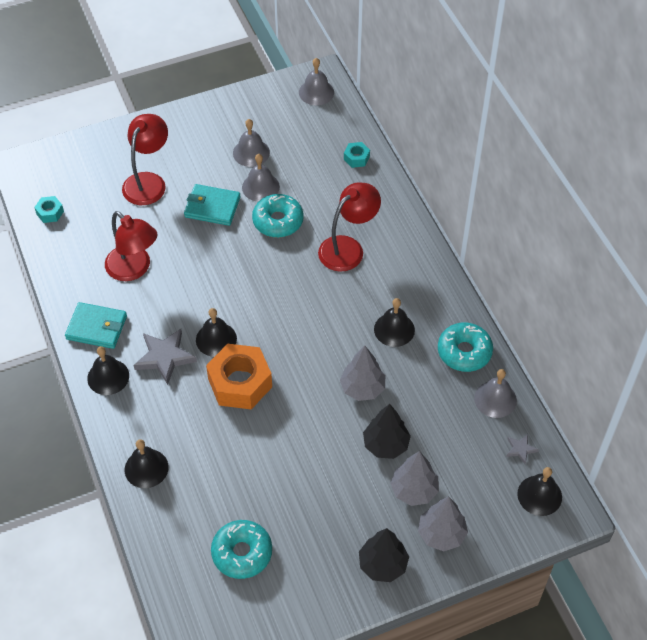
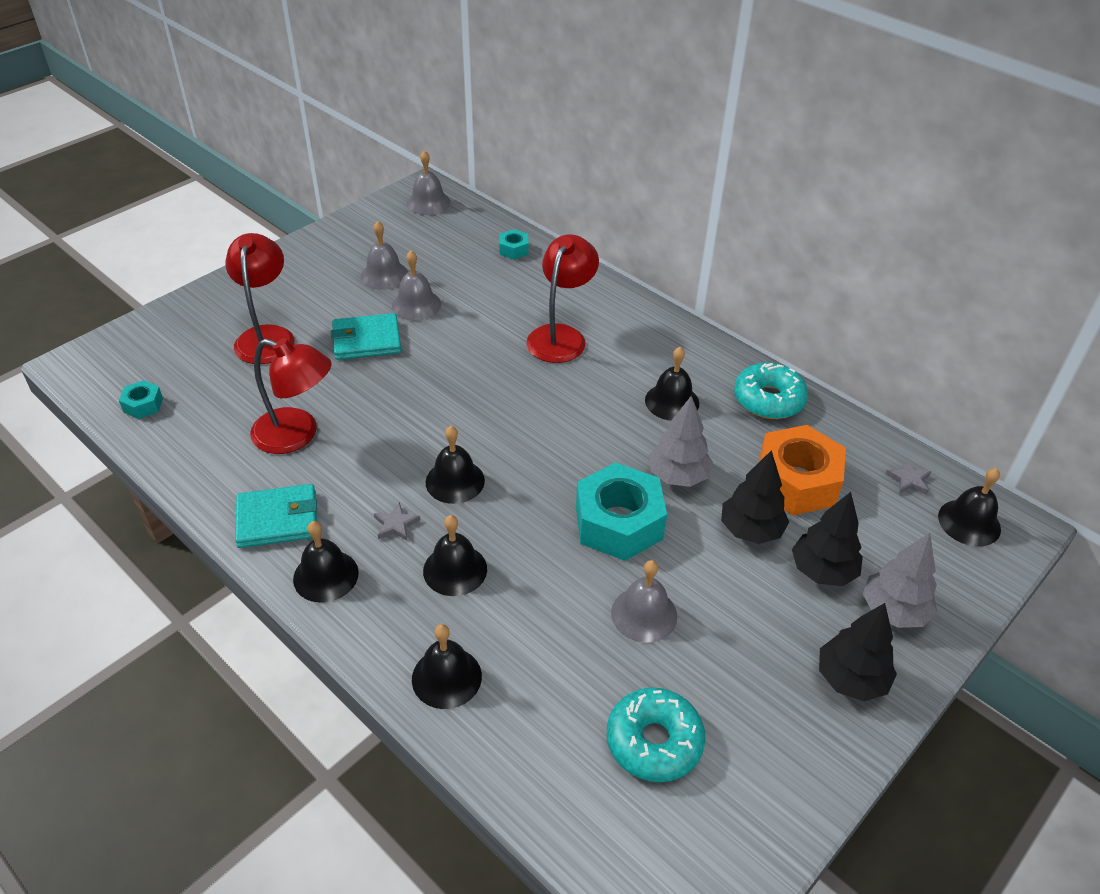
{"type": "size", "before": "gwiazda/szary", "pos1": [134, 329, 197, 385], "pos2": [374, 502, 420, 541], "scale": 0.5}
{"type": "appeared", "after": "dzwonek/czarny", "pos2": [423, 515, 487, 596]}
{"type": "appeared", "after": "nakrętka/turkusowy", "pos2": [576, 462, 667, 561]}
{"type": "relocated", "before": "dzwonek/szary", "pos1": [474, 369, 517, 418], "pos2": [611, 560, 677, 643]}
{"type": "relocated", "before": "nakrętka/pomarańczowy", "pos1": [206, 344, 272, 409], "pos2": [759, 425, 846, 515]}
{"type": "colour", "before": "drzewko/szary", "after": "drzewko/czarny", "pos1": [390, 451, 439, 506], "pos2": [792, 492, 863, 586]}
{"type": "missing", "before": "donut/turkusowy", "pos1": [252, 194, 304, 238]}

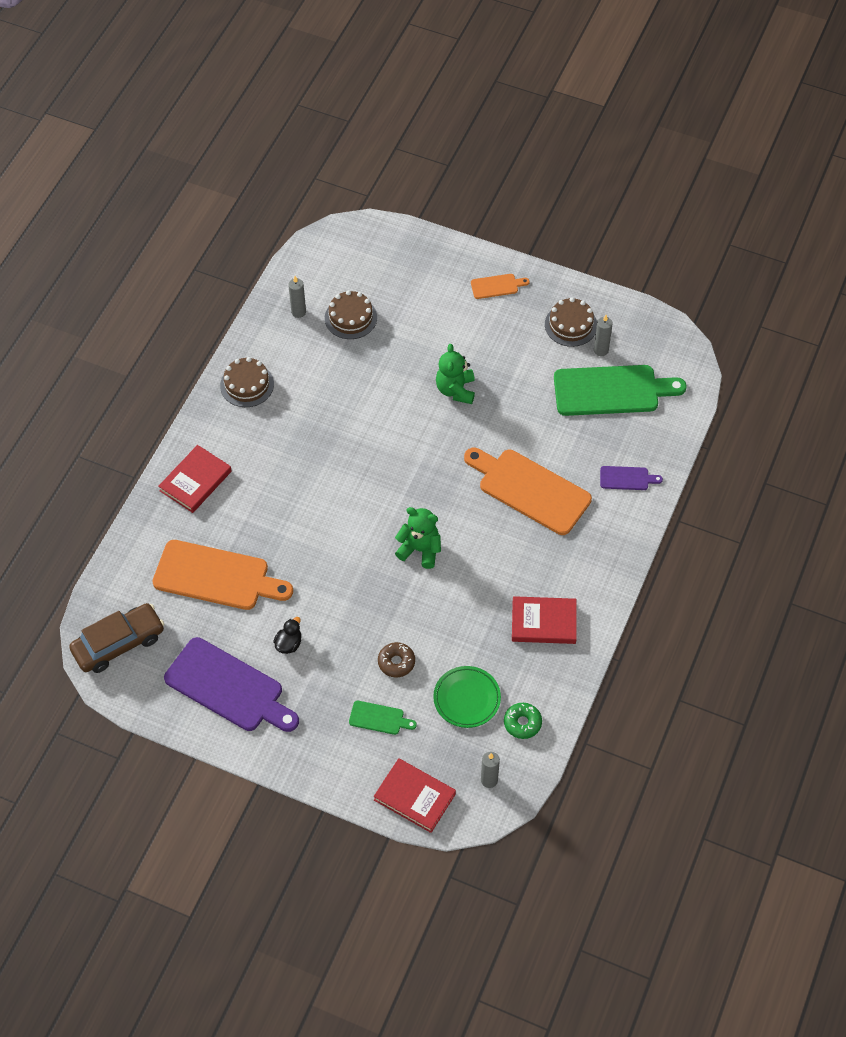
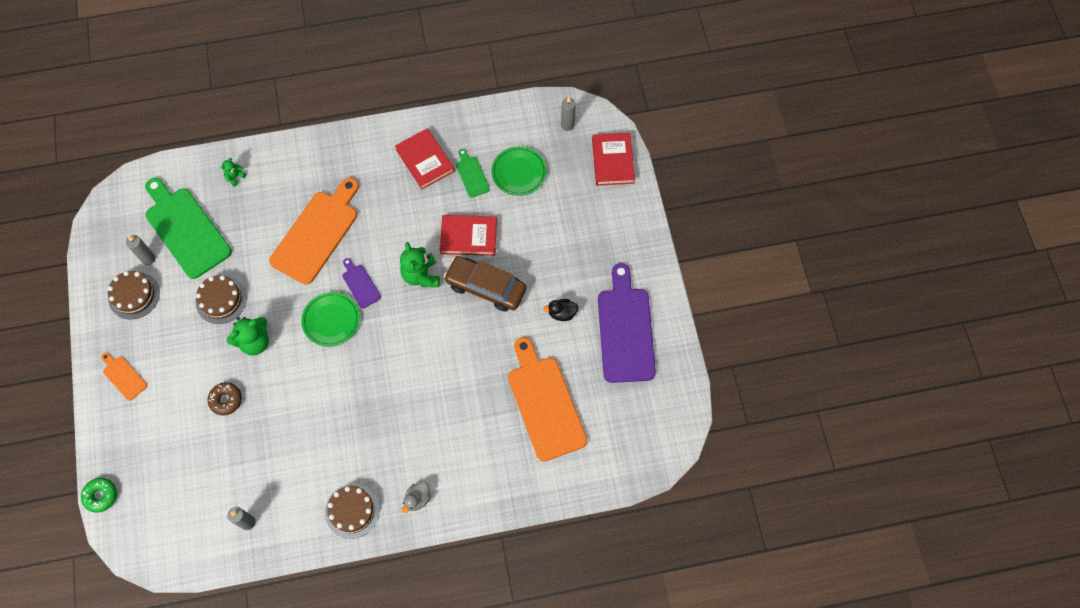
{"type": "relocated", "before": "donut/zielony", "pos1": [504, 703, 542, 739], "pos2": [81, 478, 117, 513]}
{"type": "relocated", "before": "tort/brązowy", "pos1": [325, 290, 377, 339], "pos2": [195, 275, 247, 324]}
{"type": "relocated", "before": "donut/brązowy", "pos1": [378, 642, 415, 677], "pos2": [208, 382, 242, 415]}
{"type": "appeared", "after": "miś/zielony", "pos2": [221, 158, 246, 187]}
{"type": "spun", "before": "deska do krojenia/pomarańczowy", "pos1": [464, 448, 592, 535], "pos2": [269, 177, 359, 285], "turn": -150}
{"type": "appeared", "after": "talerz/zielony", "pos2": [301, 292, 360, 347]}
{"type": "relocated", "before": "deska do krojenia/fioletowy", "pos1": [600, 466, 663, 490], "pos2": [342, 258, 381, 308]}
{"type": "appeared", "after": "kaczka/szary", "pos2": [402, 481, 431, 513]}
{"type": "relocated", "before": "książka/czerwony", "pos1": [158, 445, 232, 513], "pos2": [440, 215, 497, 256]}
{"type": "relocated", "before": "samochód/brązowy", "pos1": [69, 603, 164, 673], "pos2": [444, 256, 526, 312]}
{"type": "relocated", "before": "deska do krojenia/zielony", "pos1": [349, 701, 417, 735], "pos2": [456, 149, 490, 198]}

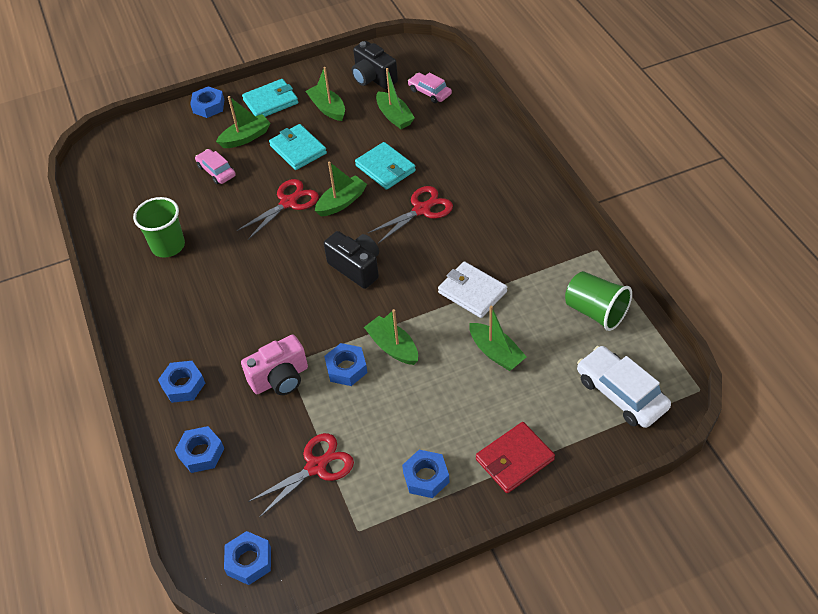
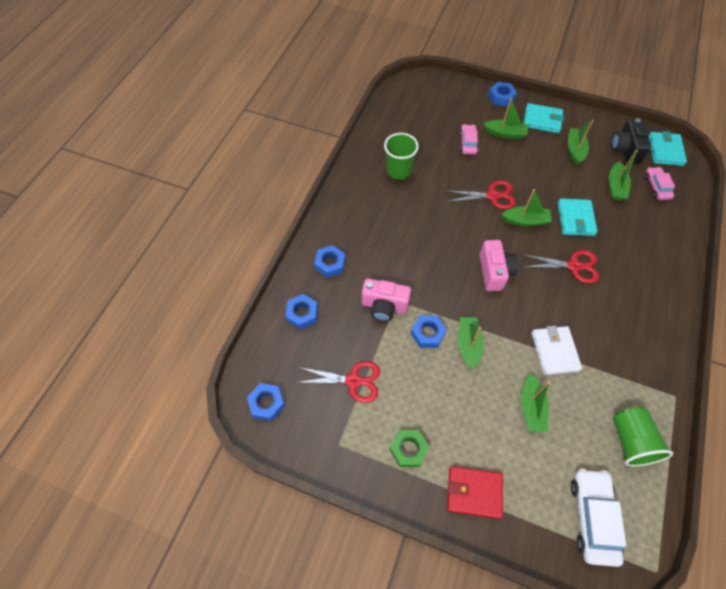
{"type": "colour", "before": "nakrętka/niebieski", "after": "nakrętka/zielony", "pos1": [402, 450, 449, 498], "pos2": [390, 430, 429, 467]}
{"type": "colour", "before": "aparat fotograficzny/czarny", "after": "aparat fotograficzny/różowy", "pos1": [324, 231, 379, 289], "pos2": [479, 240, 519, 291]}
{"type": "relocated", "before": "portfel/turkusowy", "pos1": [269, 124, 327, 170], "pos2": [648, 131, 687, 166]}

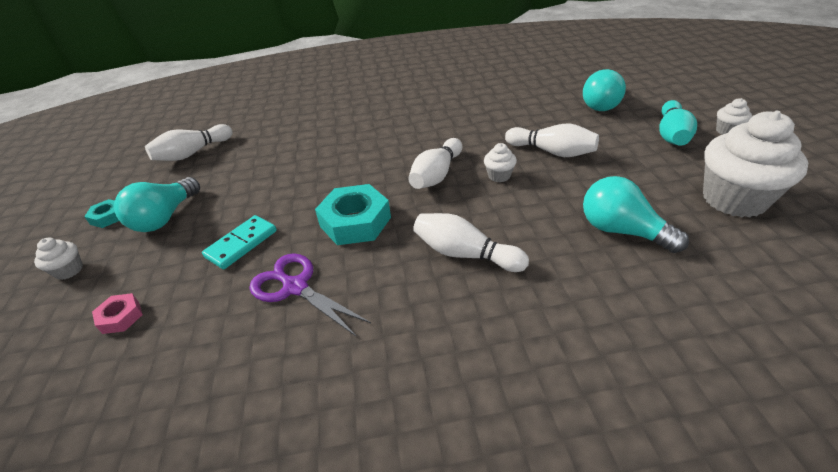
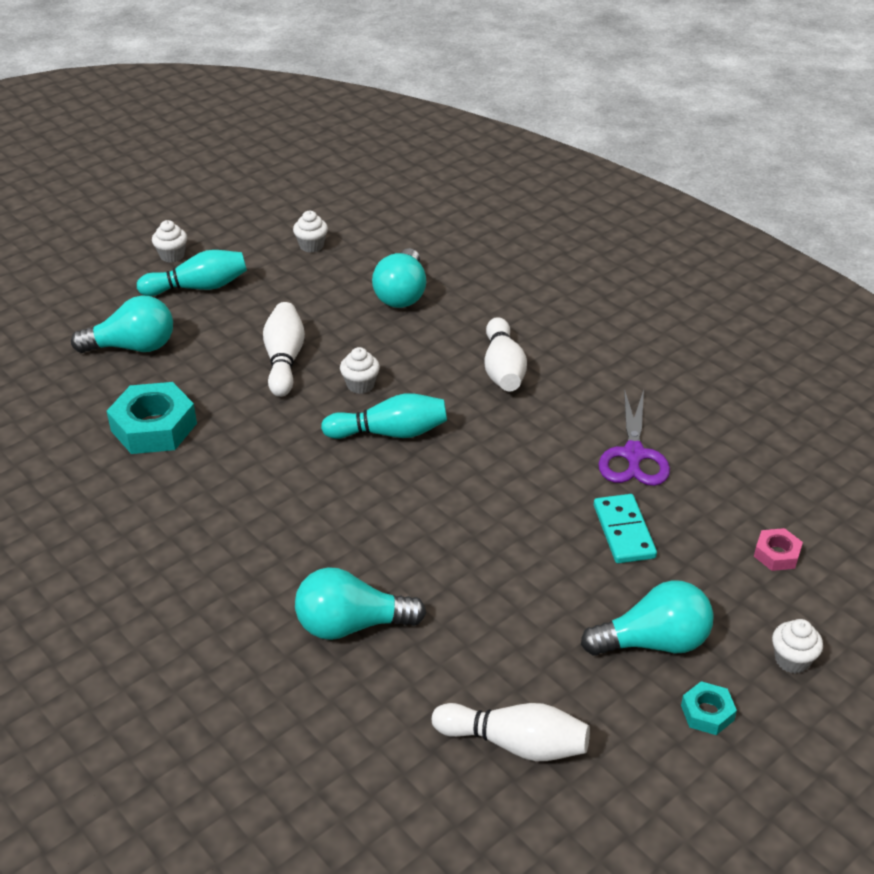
{"type": "relocated", "before": "nakrętka/turkusowy", "pos1": [315, 184, 391, 245], "pos2": [107, 382, 197, 454]}
{"type": "size", "before": "muffinka/biały", "pos1": [703, 111, 808, 218], "pos2": [293, 211, 328, 253], "scale": 0.44}
{"type": "appeared", "after": "żarówka/turkusowy", "pos2": [295, 567, 426, 640]}
{"type": "colour", "before": "kręgiel/biały", "after": "kręgiel/turkusowy", "pos1": [408, 138, 462, 189], "pos2": [321, 393, 447, 439]}
{"type": "spun", "before": "kostka domina/turkusowy", "pos1": [202, 215, 277, 269], "pos2": [594, 494, 657, 563], "turn": 75}

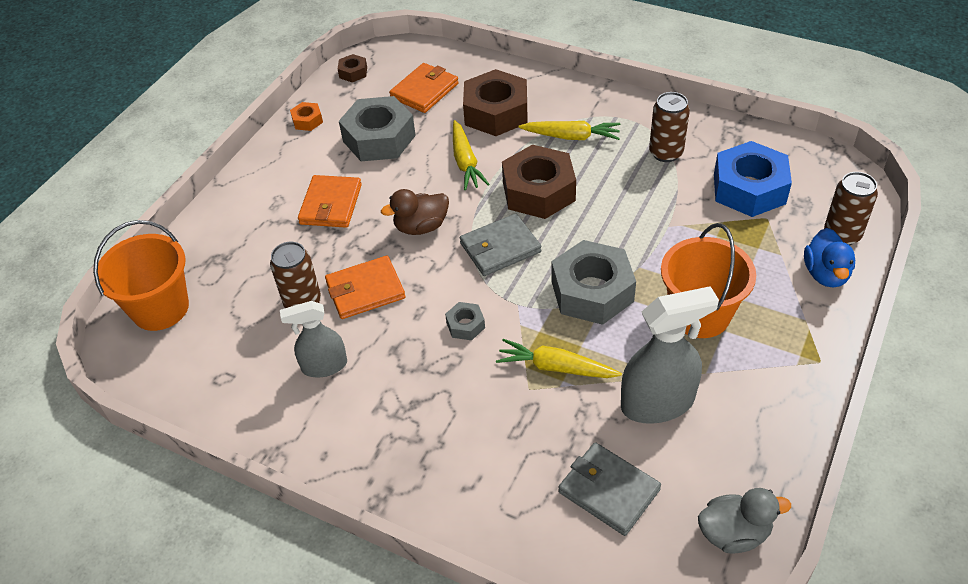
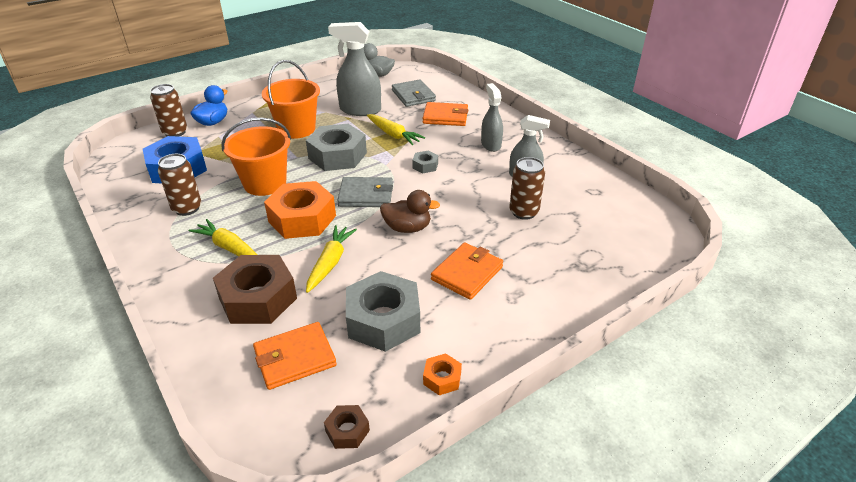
{"type": "relocated", "before": "wiadro/pomarańczowy", "pos1": [93, 220, 189, 331], "pos2": [221, 117, 291, 196]}
{"type": "colour", "before": "nakrętka/brązowy", "after": "nakrętka/pomarańczowy", "pos1": [502, 145, 576, 219], "pos2": [264, 181, 336, 239]}
{"type": "relocated", "before": "portfel/pomarańczowy", "pos1": [325, 256, 405, 319], "pos2": [422, 102, 468, 126]}
{"type": "appeared", "after": "spryskiwacz/szary", "pos2": [481, 83, 503, 152]}

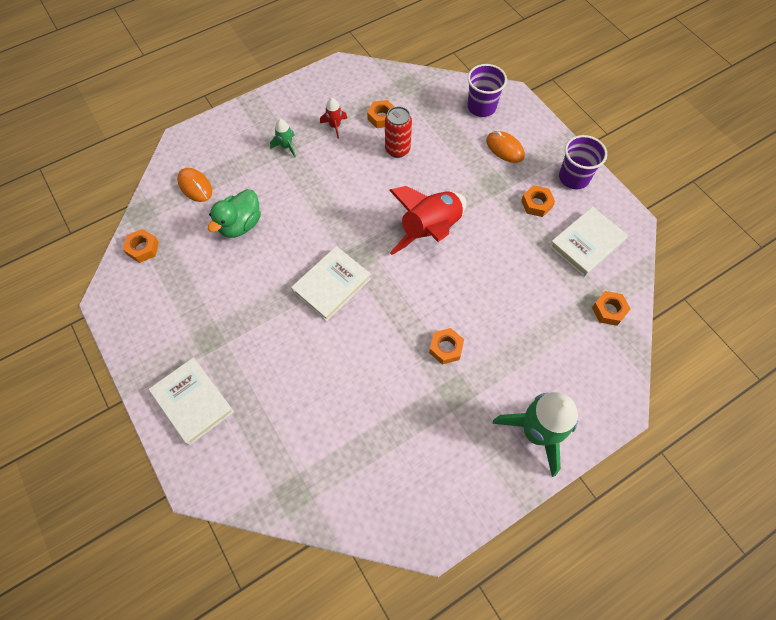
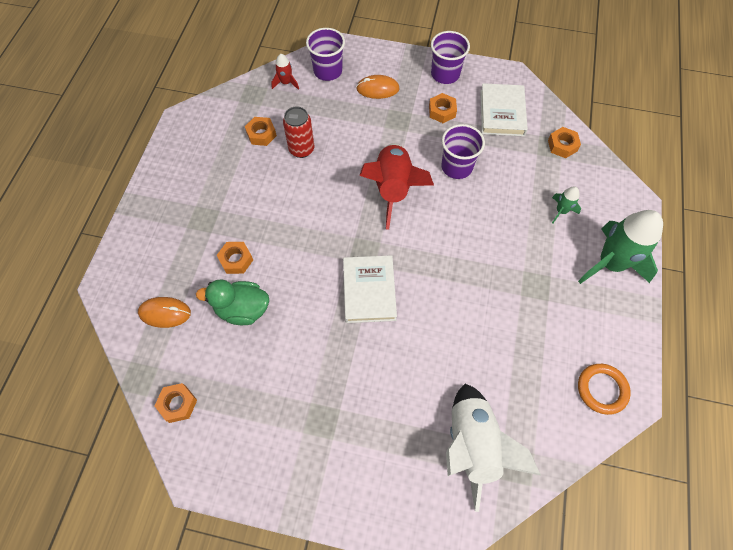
{"type": "spun", "before": "kaczka/zielony", "pos1": [208, 189, 261, 238], "pos2": [196, 279, 269, 325], "turn": 105}
{"type": "relocated", "before": "nakrętka/pomarańczowy", "pos1": [429, 328, 464, 365], "pos2": [217, 242, 253, 274]}
{"type": "relocated", "before": "rakieta/czerwony", "pos1": [320, 98, 347, 139], "pos2": [271, 54, 299, 90]}
{"type": "appeared", "after": "szklanka/fioletowy", "pos2": [441, 124, 485, 179]}
{"type": "appeared", "after": "rakieta/biały", "pos2": [446, 384, 541, 512]}
{"type": "relocated", "before": "rakieta/zielony", "pos1": [270, 119, 296, 157], "pos2": [552, 186, 581, 223]}
{"type": "appeared", "after": "pierścień/pomarańczowy", "pos2": [578, 364, 631, 415]}
{"type": "missing", "before": "książka/biały", "pos1": [149, 358, 234, 445]}

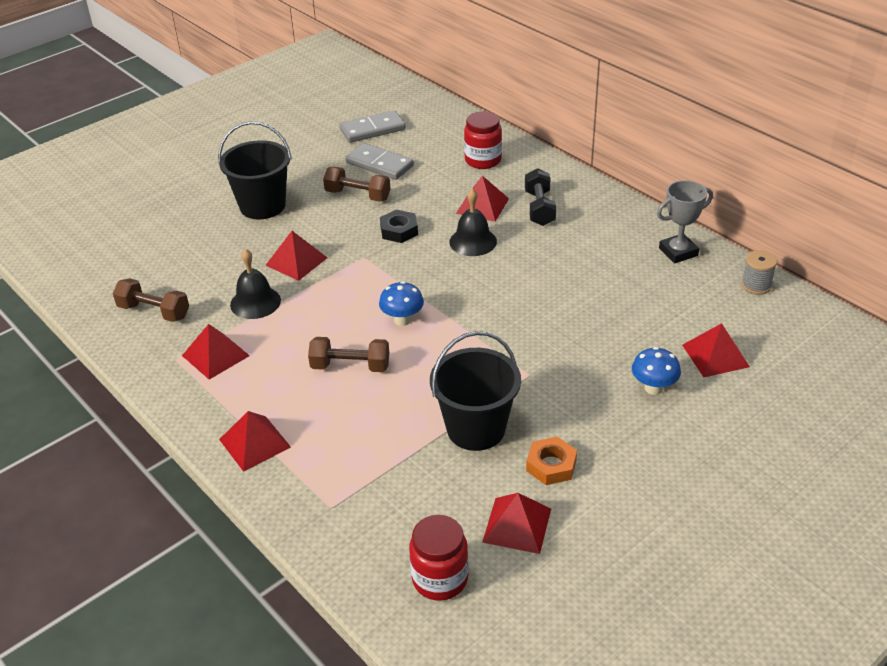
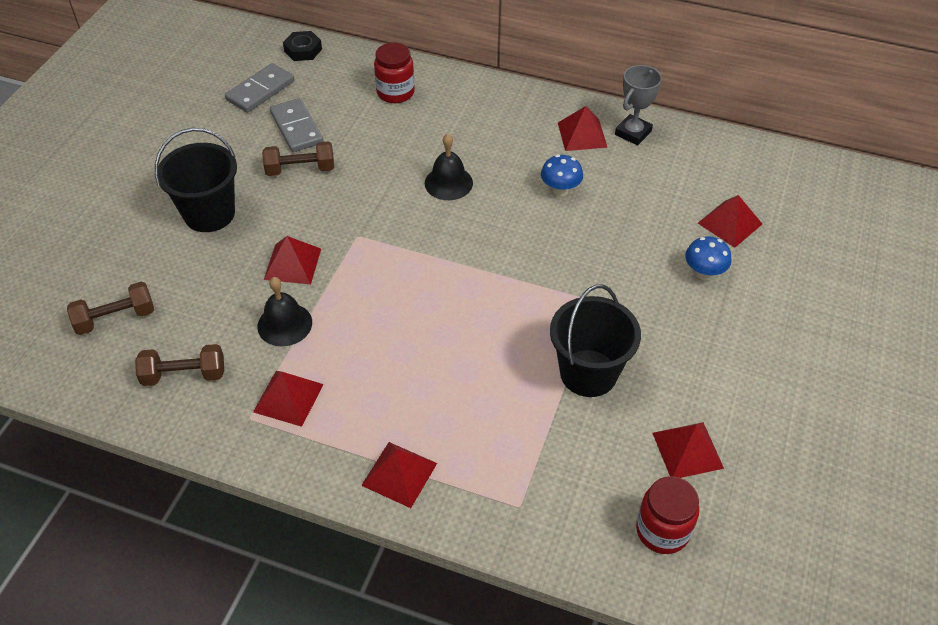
{"type": "relocated", "before": "hantel/brązowy", "pos1": [308, 337, 389, 372], "pos2": [67, 281, 154, 335]}
{"type": "spun", "before": "kostka domina/szary", "pos1": [345, 143, 414, 180], "pos2": [270, 98, 324, 152], "turn": 60}
{"type": "relocated", "before": "nakrętka/czarny", "pos1": [380, 210, 418, 243], "pos2": [283, 31, 322, 61]}
{"type": "relocated", "before": "grzyb/niebieski", "pos1": [379, 281, 424, 326], "pos2": [541, 155, 583, 196]}
{"type": "relocated", "before": "piramida/czerwony", "pos1": [456, 176, 509, 222], "pos2": [558, 106, 608, 151]}
{"type": "missing", "before": "hantel/czarny", "pos1": [525, 168, 556, 226]}
{"type": "missing", "before": "nakrętka/pomarańczowy", "pos1": [526, 437, 577, 485]}
{"type": "missing", "before": "szpulka/szary", "pos1": [741, 250, 777, 295]}

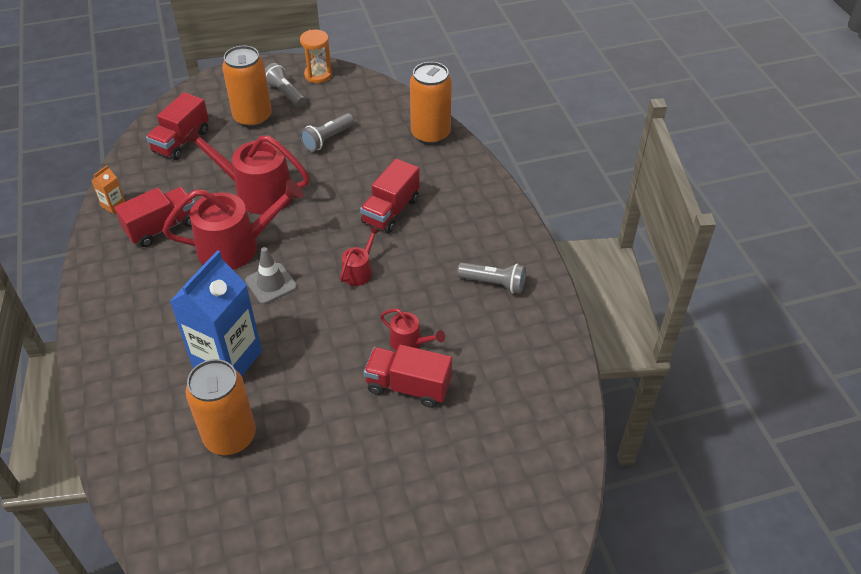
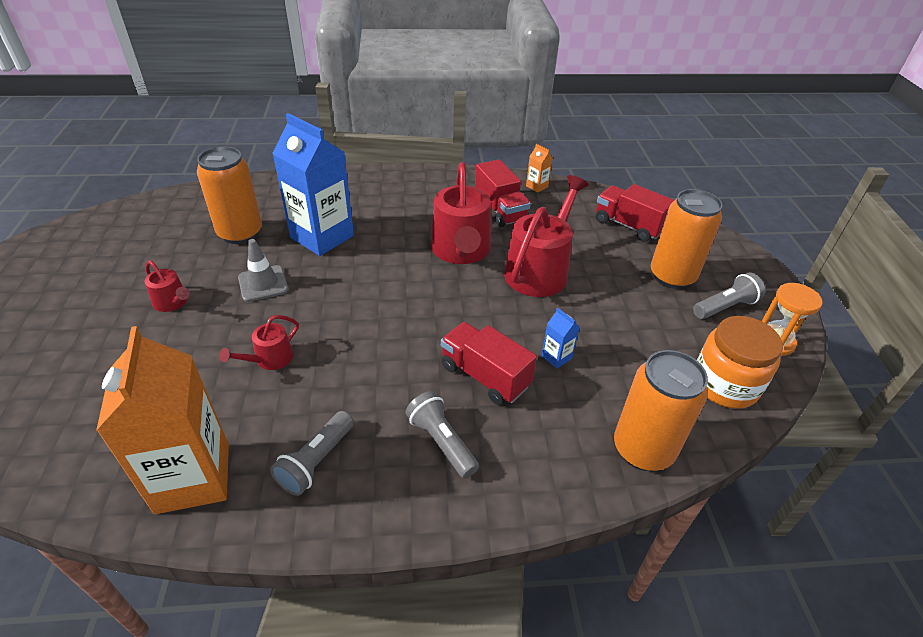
{"type": "appeared", "after": "karton mleka/pomarańczowy", "pos2": [96, 326, 229, 514]}
{"type": "relocated", "before": "konewka/czerwony", "pos1": [340, 227, 380, 286], "pos2": [145, 261, 190, 312]}
{"type": "relocated", "before": "pachołek/szary", "pos1": [245, 247, 297, 304], "pos2": [238, 239, 288, 302]}
{"type": "relocated", "before": "latarka/szary", "pos1": [300, 113, 354, 152], "pos2": [406, 391, 479, 479]}
{"type": "appeared", "after": "karton mleka/niebieski", "pos2": [541, 308, 580, 369]}
{"type": "appeared", "after": "słoik/pomarańczowy", "pos2": [697, 316, 783, 409]}
{"type": "missing", "before": "ciężarówka/czerwony", "pos1": [364, 345, 452, 408]}

